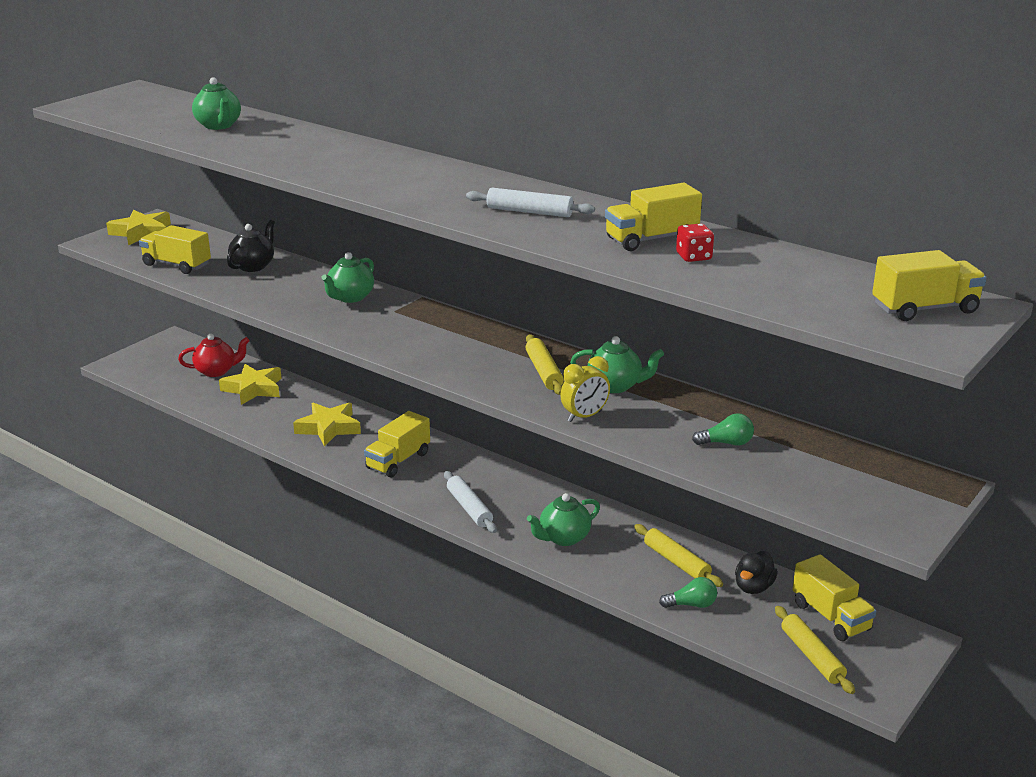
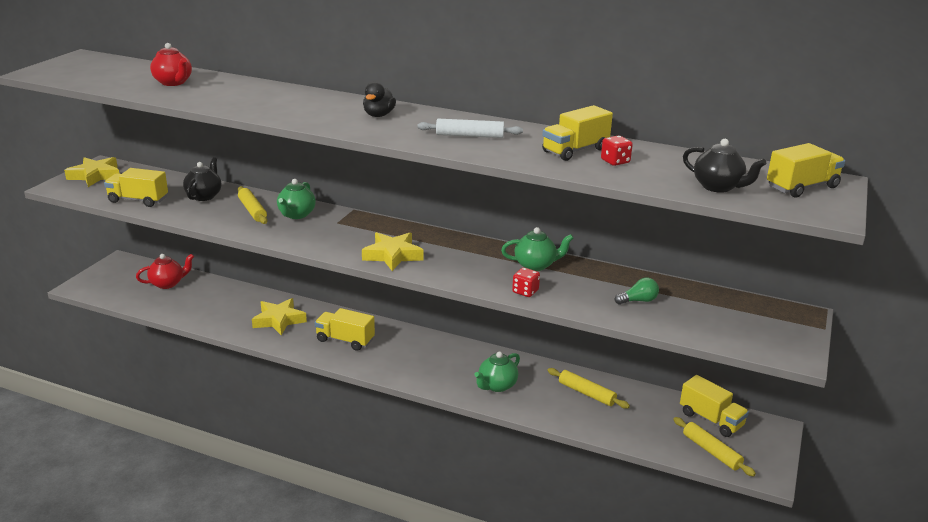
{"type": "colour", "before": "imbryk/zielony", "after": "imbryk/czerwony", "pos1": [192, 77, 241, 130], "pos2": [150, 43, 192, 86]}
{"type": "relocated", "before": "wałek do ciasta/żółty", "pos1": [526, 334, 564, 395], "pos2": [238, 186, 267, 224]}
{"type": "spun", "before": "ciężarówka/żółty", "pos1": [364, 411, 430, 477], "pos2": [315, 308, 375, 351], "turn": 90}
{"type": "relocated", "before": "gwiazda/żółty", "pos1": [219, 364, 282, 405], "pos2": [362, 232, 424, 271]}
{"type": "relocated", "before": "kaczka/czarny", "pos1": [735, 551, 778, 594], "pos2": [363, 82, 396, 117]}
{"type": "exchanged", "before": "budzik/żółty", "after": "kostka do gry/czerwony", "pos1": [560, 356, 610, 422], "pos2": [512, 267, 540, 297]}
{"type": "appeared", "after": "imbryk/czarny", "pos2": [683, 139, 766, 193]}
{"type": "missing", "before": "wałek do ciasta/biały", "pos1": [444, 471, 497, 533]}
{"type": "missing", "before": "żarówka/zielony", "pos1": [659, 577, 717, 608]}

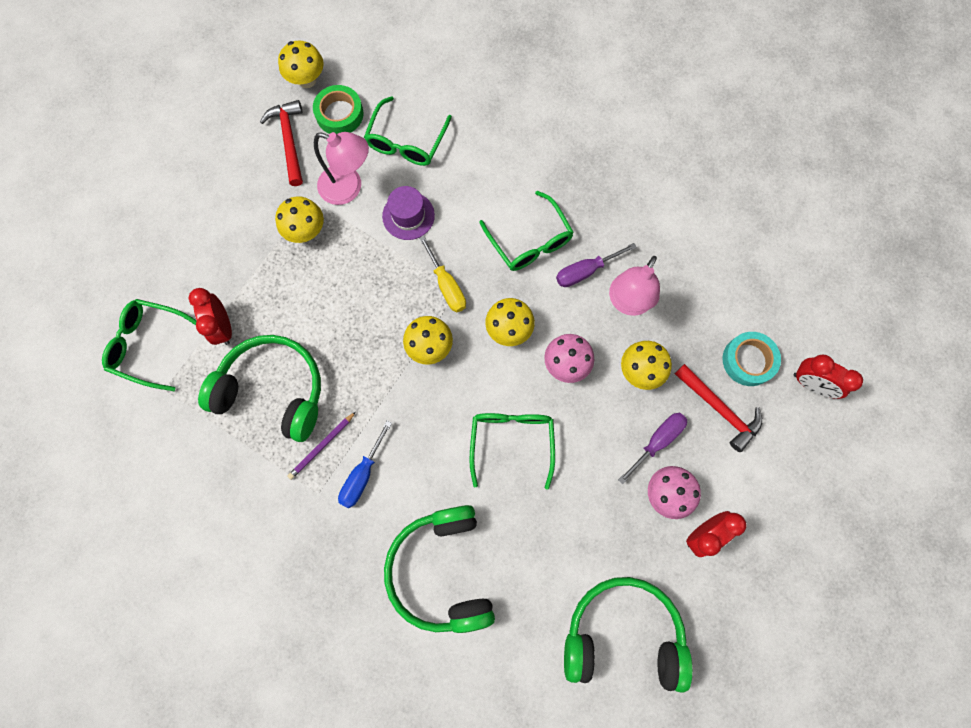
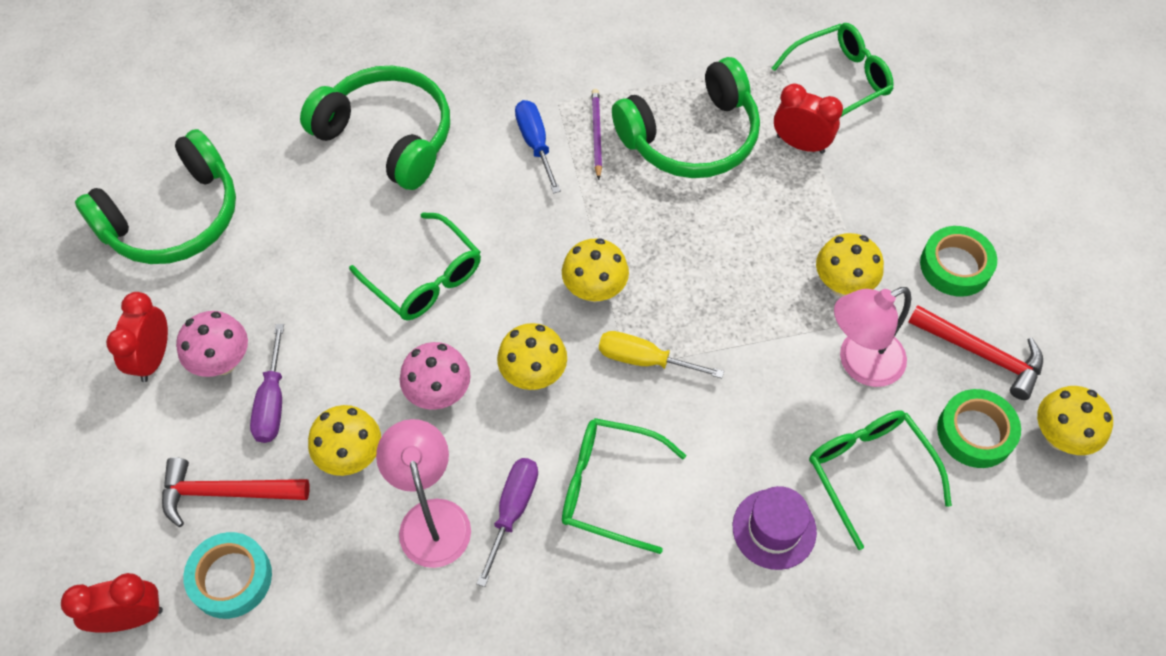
{"type": "relocated", "before": "kapelusz/fioletowy", "pos1": [382, 186, 435, 240], "pos2": [733, 486, 817, 570]}
{"type": "appeared", "after": "taśma klejąca/zielony", "pos2": [920, 226, 997, 297]}

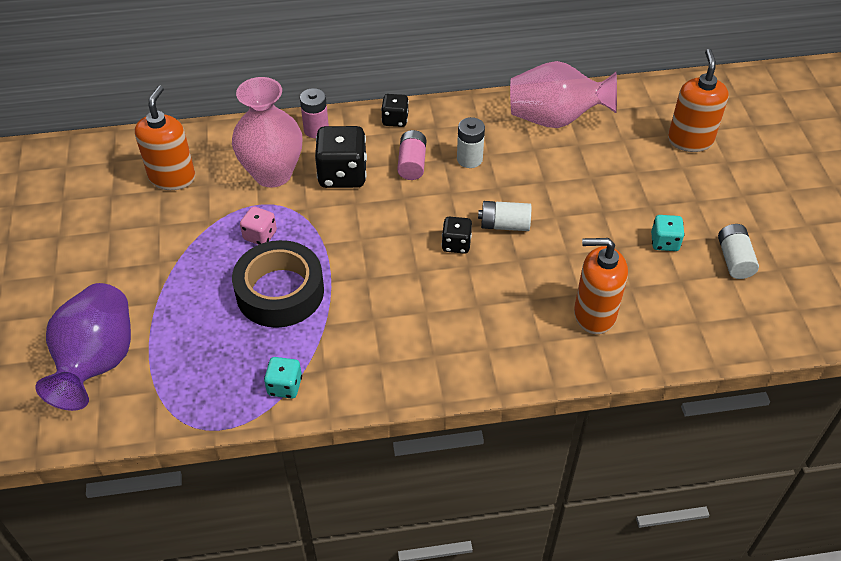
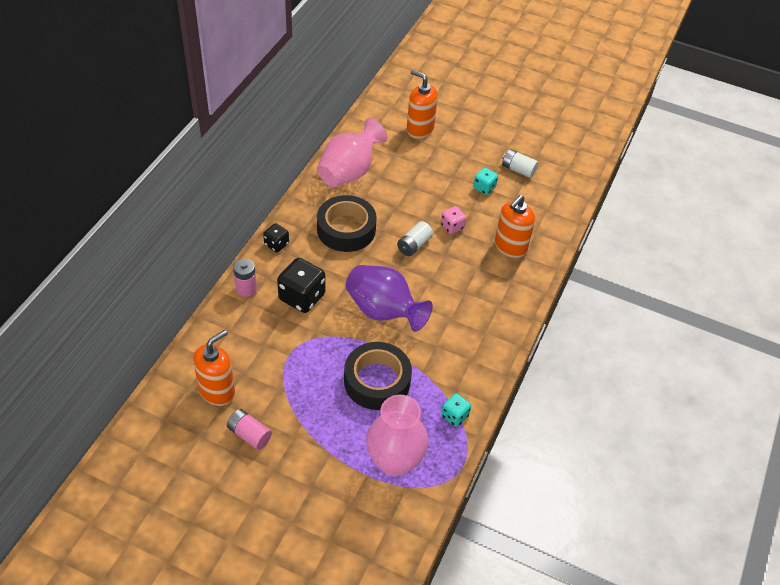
{"type": "spun", "before": "dozownik mydła/pomarańczowy", "pos1": [135, 86, 195, 190], "pos2": [193, 330, 235, 406], "turn": 90}
{"type": "relocated", "before": "bateria/różowy", "pos1": [397, 130, 426, 180], "pos2": [227, 409, 272, 450]}
{"type": "exchanged", "before": "bateria/biały", "after": "taśma klejąca/czarny", "pos1": [457, 117, 485, 168], "pos2": [317, 195, 377, 252]}
{"type": "relocated", "before": "wazon/fioletowy", "pos1": [35, 283, 131, 411], "pos2": [346, 265, 433, 332]}
{"type": "relocated", "before": "wazon/różowy", "pos1": [232, 77, 302, 188], "pos2": [366, 395, 428, 476]}
{"type": "relocated", "before": "kostka do gry/różowy", "pos1": [240, 206, 277, 245], "pos2": [441, 206, 466, 234]}
{"type": "missing", "before": "kostka do gry/czarny", "pos1": [442, 217, 472, 254]}

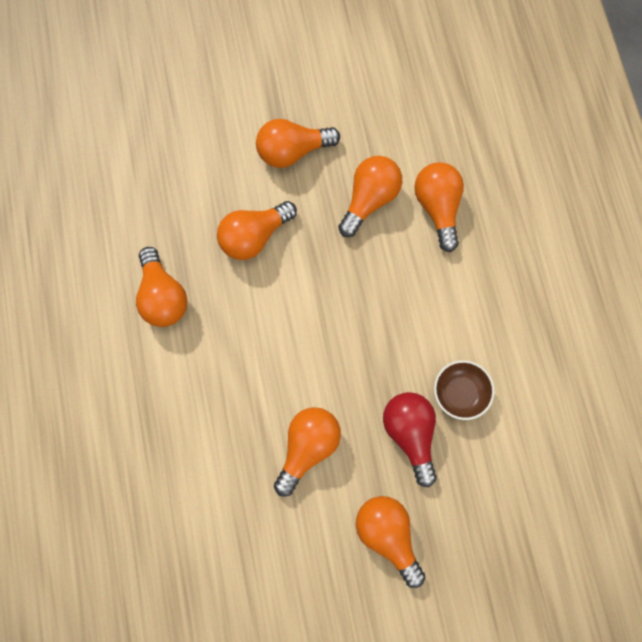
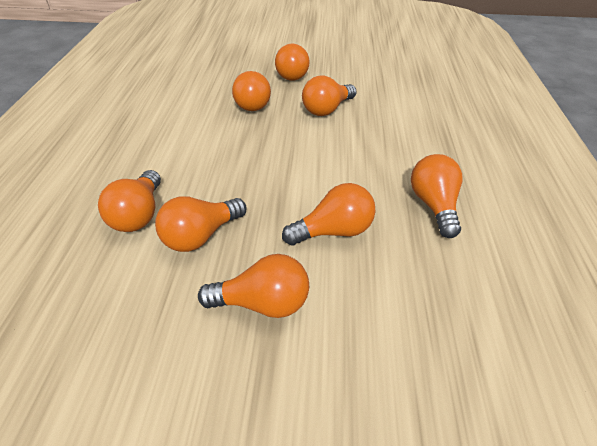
{"type": "colour", "before": "żarówka/czerwony", "after": "żarówka/pomarańczowy", "pos1": [383, 392, 437, 487], "pos2": [232, 71, 271, 111]}
{"type": "missing", "before": "miska/brązowy", "pos1": [434, 360, 495, 420]}

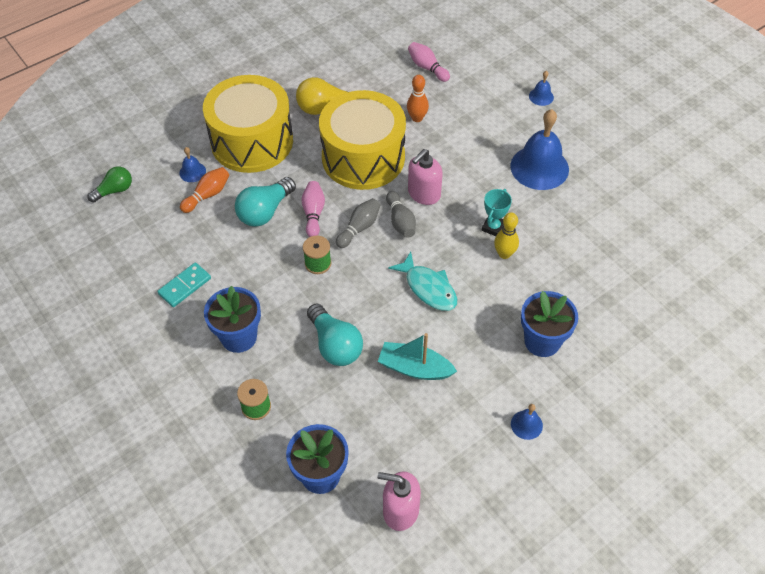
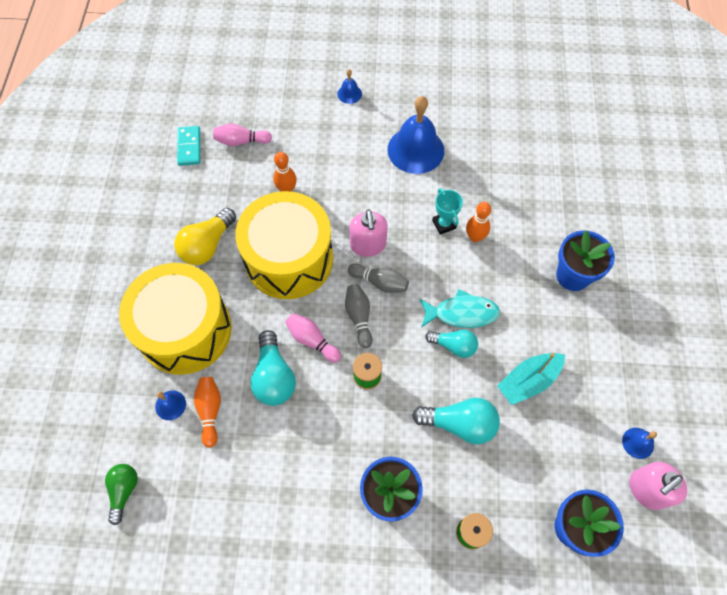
{"type": "relocated", "before": "kostka domina/turkusowy", "pos1": [157, 262, 211, 307], "pos2": [177, 126, 200, 166]}
{"type": "appeared", "after": "żarówka/turkusowy", "pos2": [425, 330, 478, 358]}
{"type": "colour", "before": "kręgiel/żółty", "after": "kręgiel/pomarańczowy", "pos1": [494, 213, 519, 259], "pos2": [466, 202, 491, 242]}
{"type": "relocated", "before": "dzwonek/niebieski", "pos1": [511, 404, 543, 440], "pos2": [622, 428, 657, 459]}

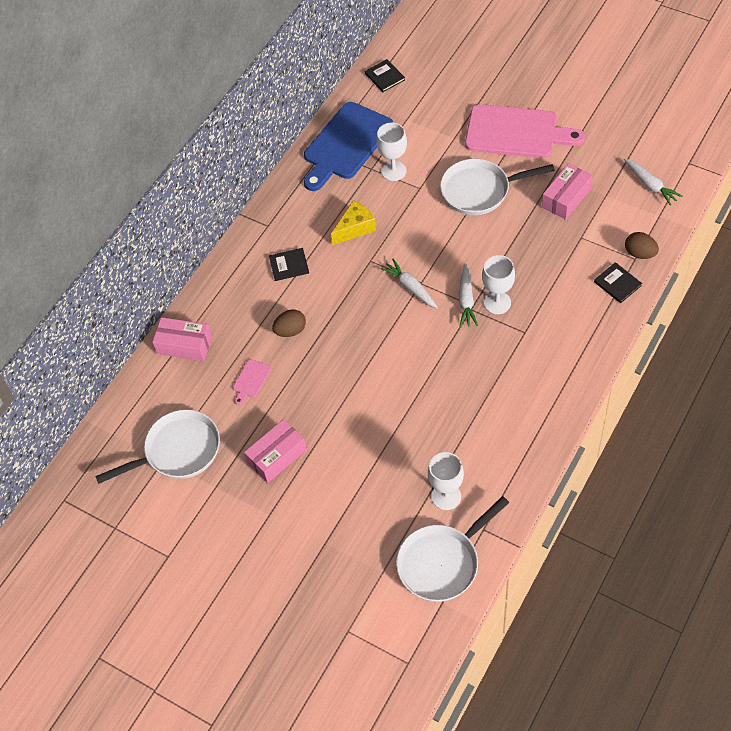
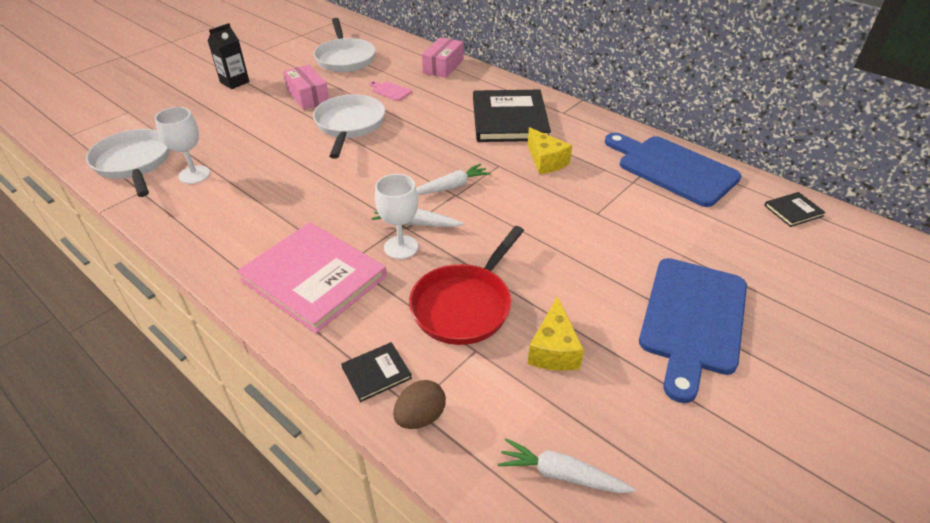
{"type": "appeared", "after": "karton mleka/czarny", "pos2": [208, 23, 250, 89]}
{"type": "appeared", "after": "książka/różowy", "pos2": [237, 222, 387, 333]}
{"type": "relocated", "before": "patelnia/biały", "pos1": [440, 159, 555, 215], "pos2": [313, 94, 385, 159]}
{"type": "appeared", "after": "patelnia/czerwony", "pos2": [409, 226, 524, 345]}
{"type": "size", "before": "książka/czarny", "pos1": [269, 248, 309, 281], "pos2": [473, 90, 551, 142], "scale": 2.32}
{"type": "spun", "before": "marchewka/biały", "pos1": [624, 158, 682, 206], "pos2": [498, 438, 636, 493], "turn": 45}
{"type": "exchanged", "before": "pudełko/różowy", "after": "ser/żółty", "pos1": [542, 163, 593, 220], "pos2": [528, 296, 584, 371]}
{"type": "colour", "before": "deska do krojenia/różowy", "after": "deska do krojenia/niebieski", "pos1": [465, 104, 585, 158], "pos2": [639, 258, 747, 403]}
{"type": "missing", "before": "jajko/brązowy", "pos1": [272, 309, 306, 337]}
{"type": "missing", "before": "kielich/biały", "pos1": [376, 123, 407, 181]}

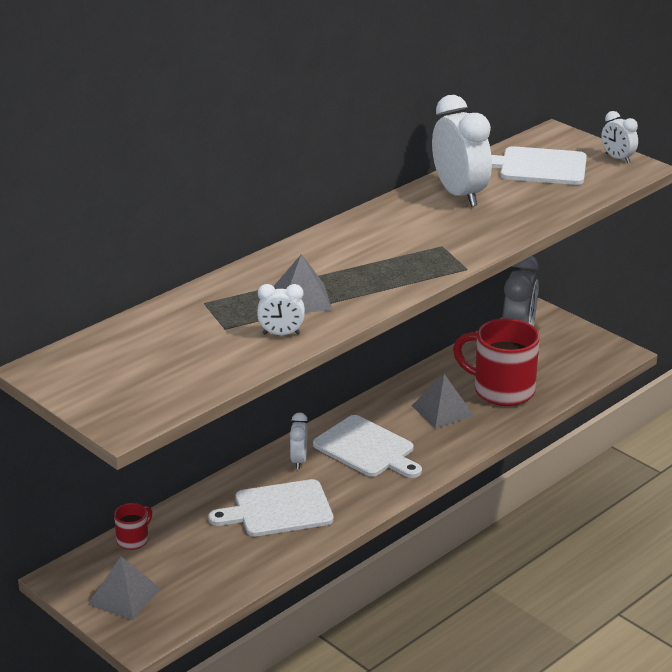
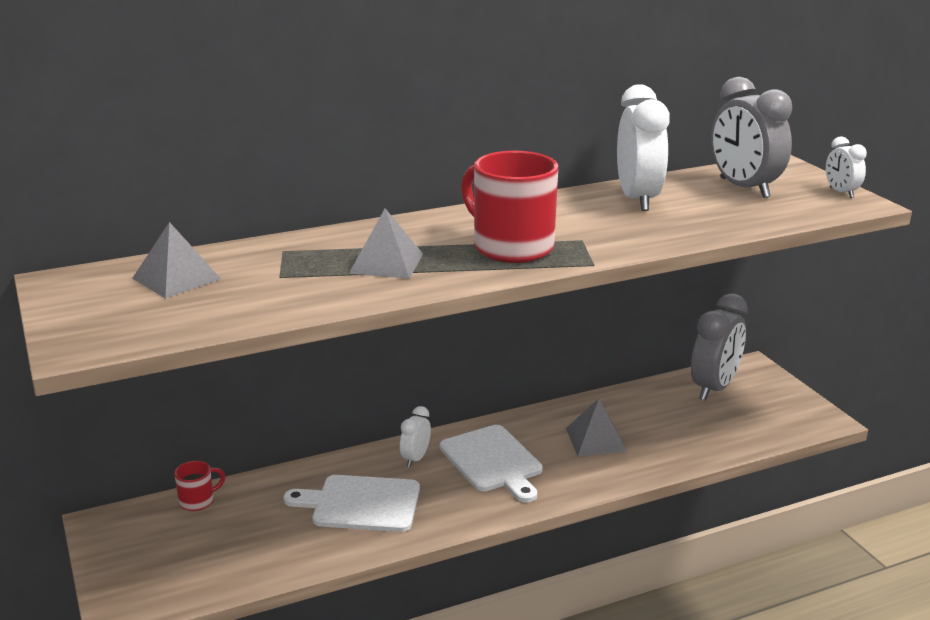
{"type": "relocated", "before": "piramida/szary", "pos1": [88, 557, 161, 620], "pos2": [132, 222, 221, 299]}
{"type": "relocated", "before": "kubek/czerwony", "pos1": [453, 318, 540, 406], "pos2": [461, 151, 558, 263]}
{"type": "exchanged", "before": "deska do krojenia/biały", "after": "budzik/szary", "pos1": [491, 146, 587, 185], "pos2": [711, 77, 792, 198]}
{"type": "missing", "before": "budzik/biały", "pos1": [257, 284, 305, 335]}

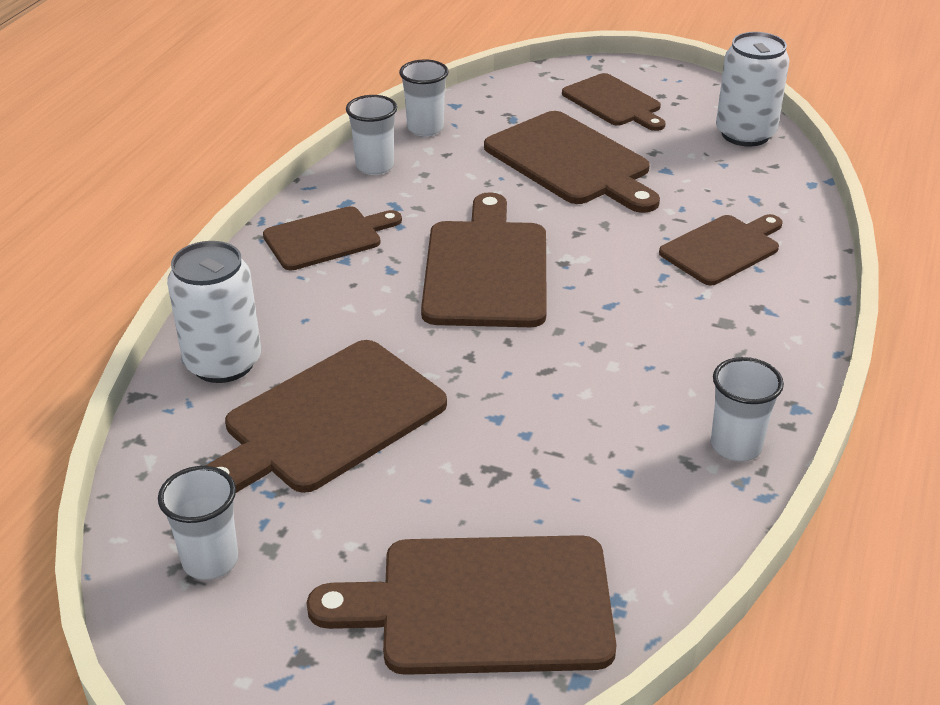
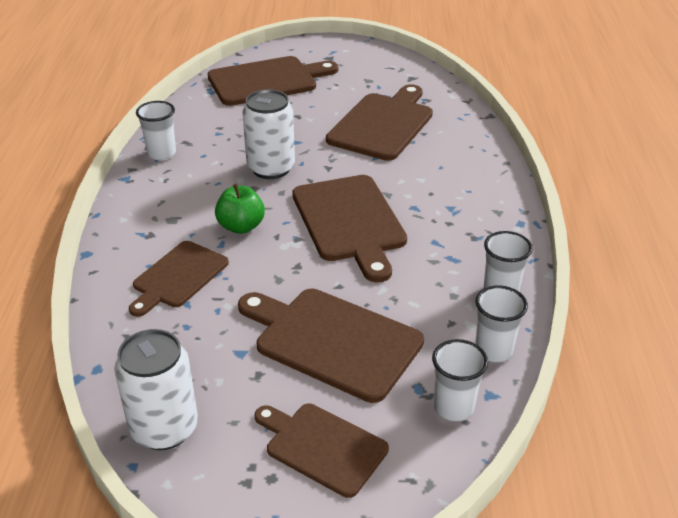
{"type": "appeared", "after": "jabłko/zielony", "pos2": [215, 184, 265, 234]}
{"type": "relocated", "before": "puszka/biały", "pos1": [167, 241, 261, 383], "pos2": [242, 89, 295, 179]}
{"type": "relocated", "before": "szklanka/biały", "pos1": [158, 466, 239, 580], "pos2": [432, 339, 488, 422]}
{"type": "missing", "before": "deska do krojenia/brązowy", "pos1": [263, 206, 402, 271]}

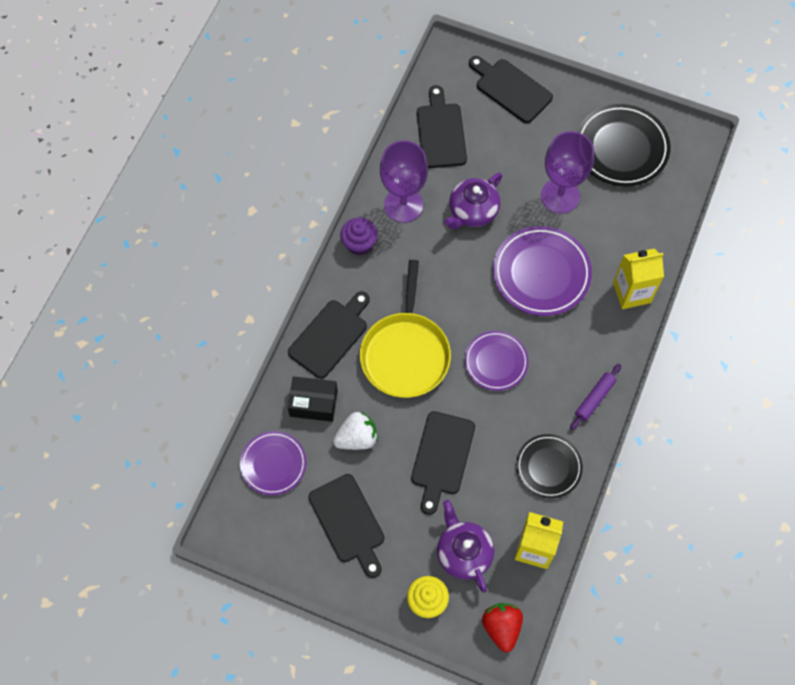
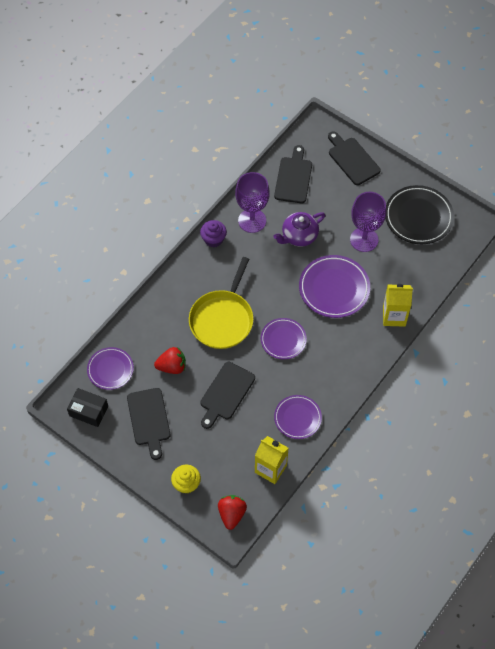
{"type": "relocated", "before": "pudełko/czarny", "pos1": [288, 376, 338, 422], "pos2": [67, 388, 108, 427]}
{"type": "colour", "before": "truskawka/biały", "after": "truskawka/czerwony", "pos1": [333, 411, 378, 450], "pos2": [154, 347, 186, 374]}
{"type": "colour", "before": "talerz/czarny", "after": "talerz/fioletowy", "pos1": [516, 434, 583, 499], "pos2": [274, 395, 322, 439]}
{"type": "missing", "before": "deska do krojenia/czarny", "pos1": [288, 291, 370, 379]}
{"type": "missing", "before": "imbryk/fioletowy", "pos1": [437, 500, 494, 593]}
{"type": "missing", "before": "wałek do ciasta/fioletowy", "pos1": [570, 364, 621, 430]}

